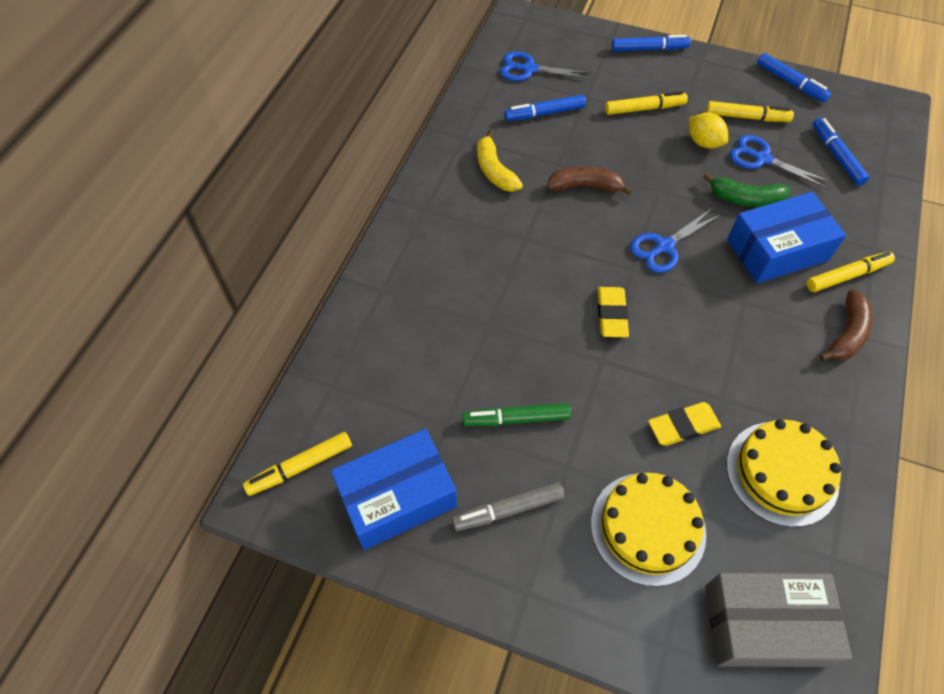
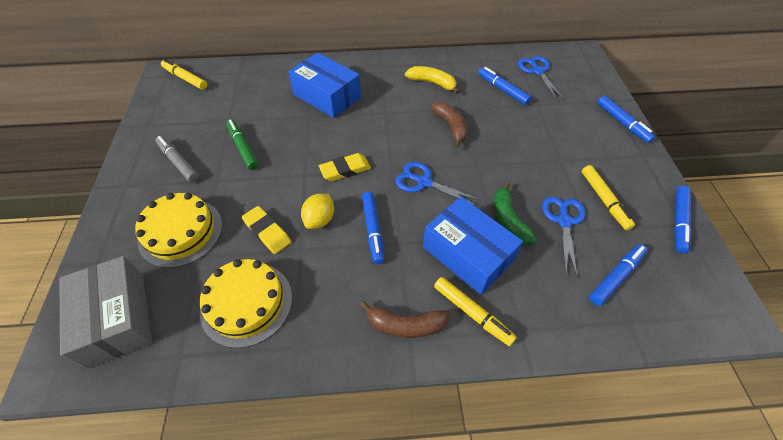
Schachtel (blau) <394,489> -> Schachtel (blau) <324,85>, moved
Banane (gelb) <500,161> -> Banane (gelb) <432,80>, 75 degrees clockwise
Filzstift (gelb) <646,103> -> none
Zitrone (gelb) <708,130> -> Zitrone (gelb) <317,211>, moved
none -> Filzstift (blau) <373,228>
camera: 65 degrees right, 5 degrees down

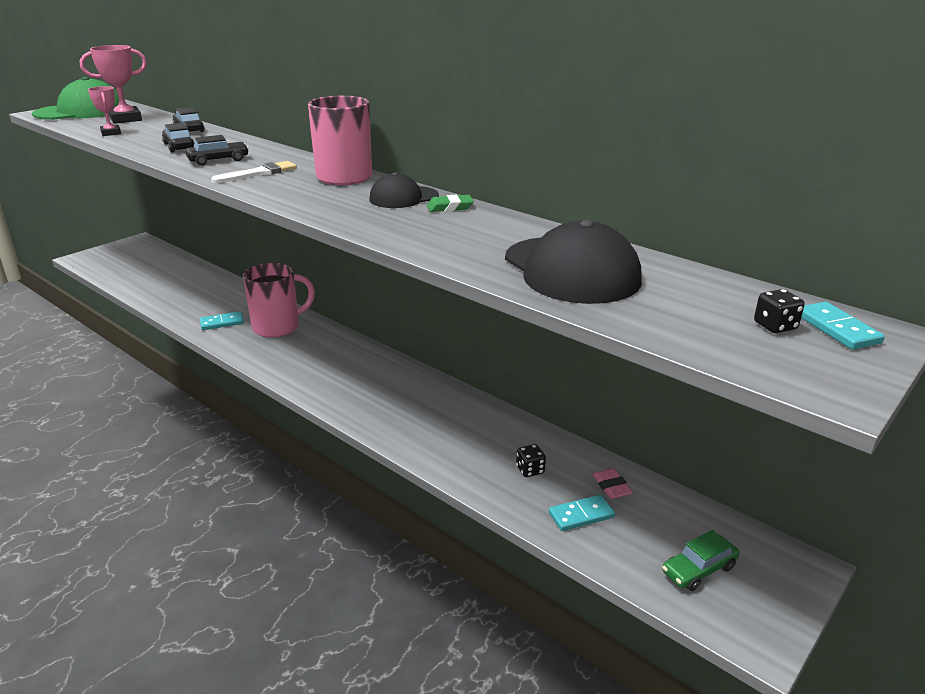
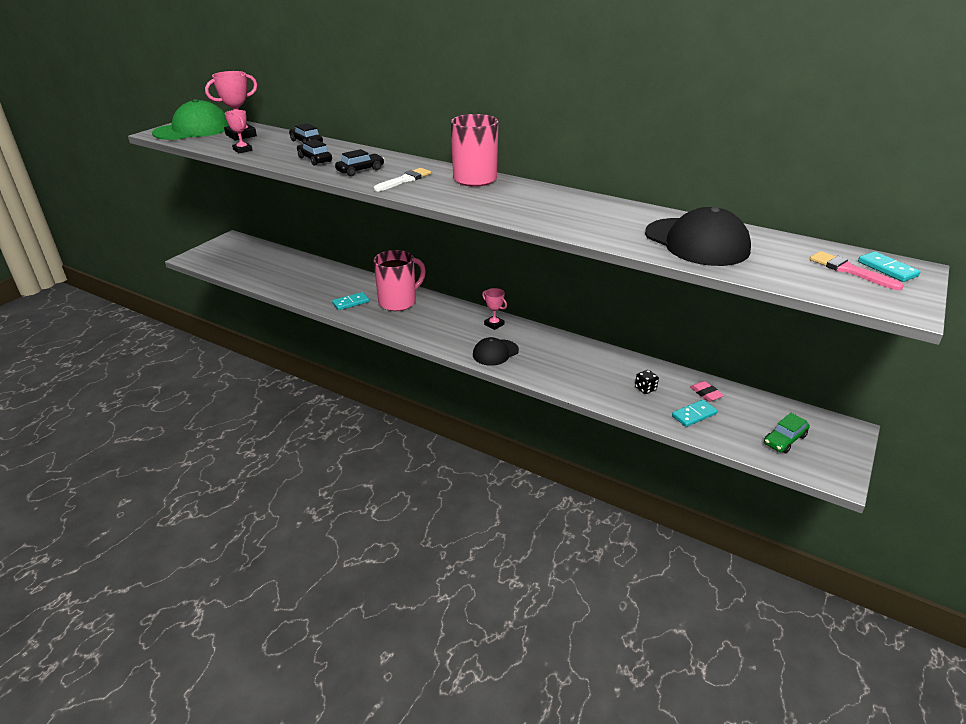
Kappe (schwarz) <404,190> -> Kappe (schwarz) <496,351>, moved
Radiergummi (grün) <450,203> -> none
Spielwürfel (schwarz) <779,311> -> Pinsel (rosa) <857,270>
none -> Pokal (rosa) <494,309>
camera: 10 degrees left, 5 degrees up

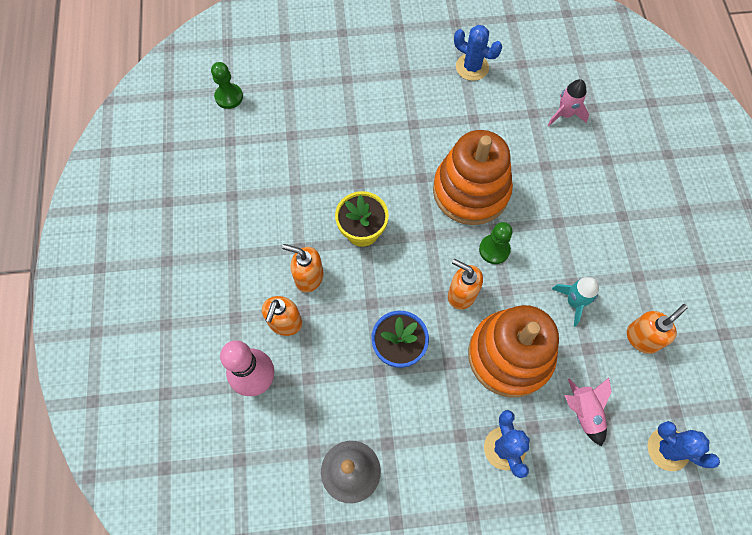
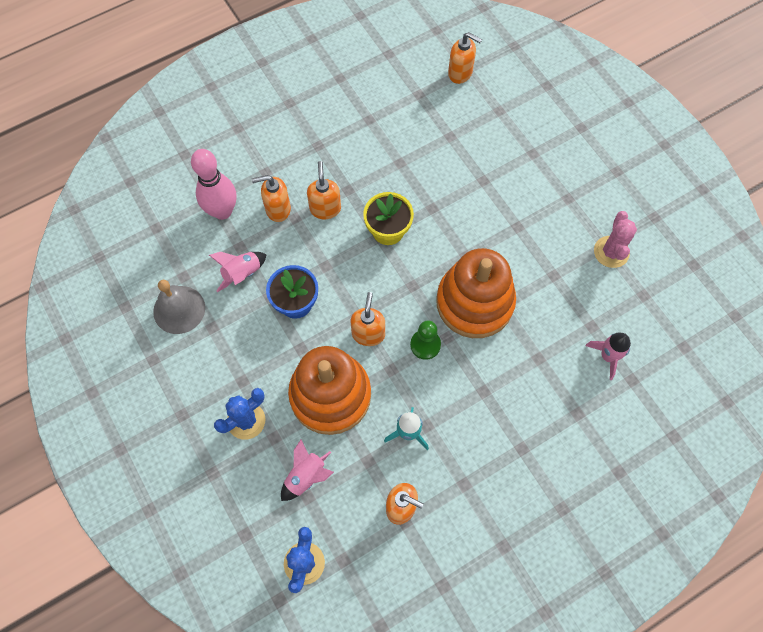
Bauer (grün) <227,85> -> Seifenspender (orange) <465,58>
Kaktus (blau) <478,53> -> Kaktus (rosa) <615,239>
none -> Rakete (rosa) <237,272>
camera: 65 degrees right, 0 degrees up

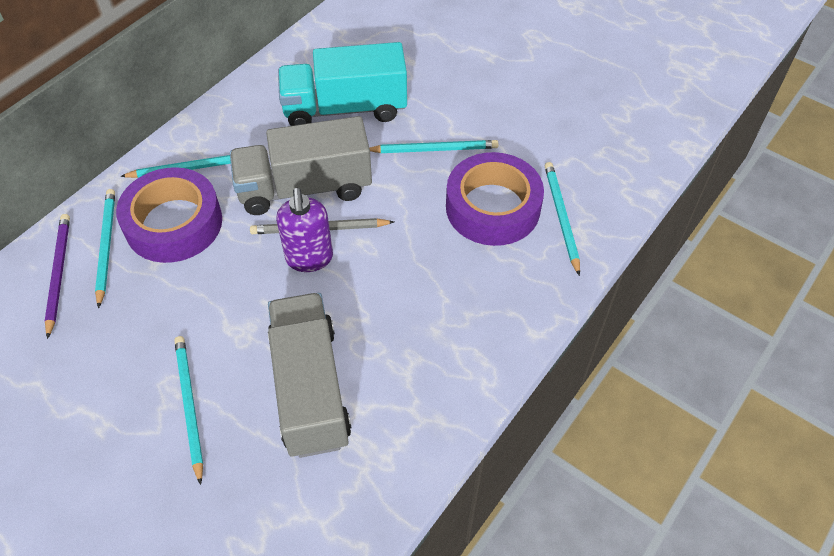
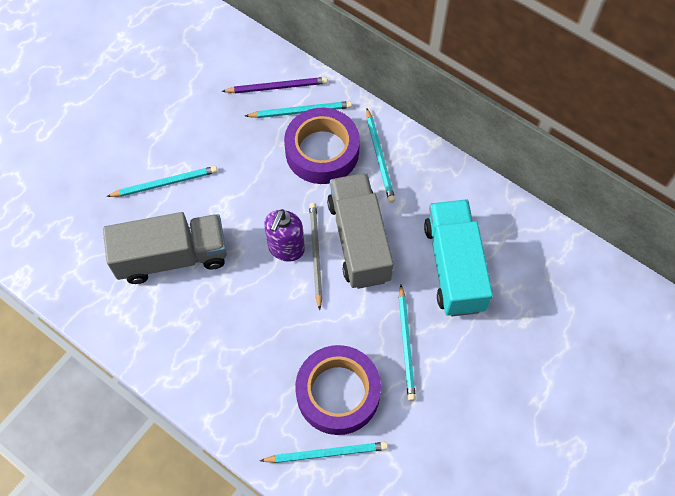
Seifenspender (lila) <304,230> -> Seifenspender (lila) <284,235>, 60 degrees counterclockwise
camera: 90 degrees right, 10 degrees up

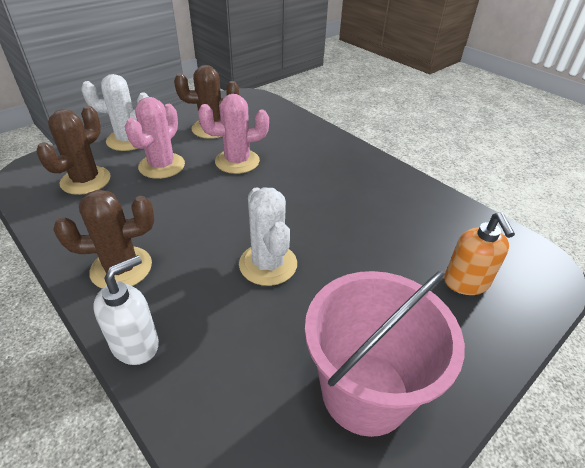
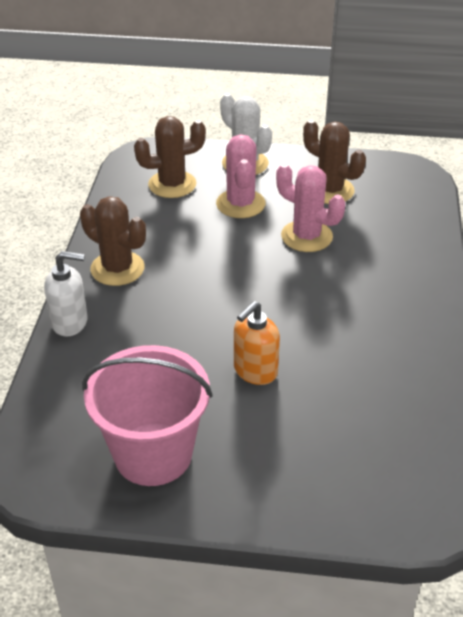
Kaktus (rosa) <155,138> -> Kaktus (rosa) <241,176>, 75 degrees counterclockwise
Kaktus (weiß) <268,236> -> none
Seifenspender (orange) <479,253> -> Seifenspender (orange) <257,343>, moved
camera: 50 degrees right, 0 degrees up

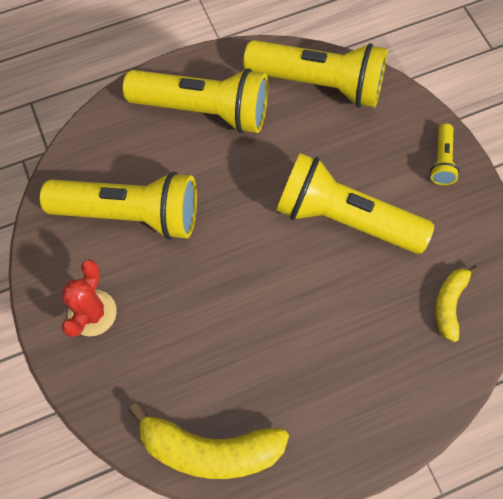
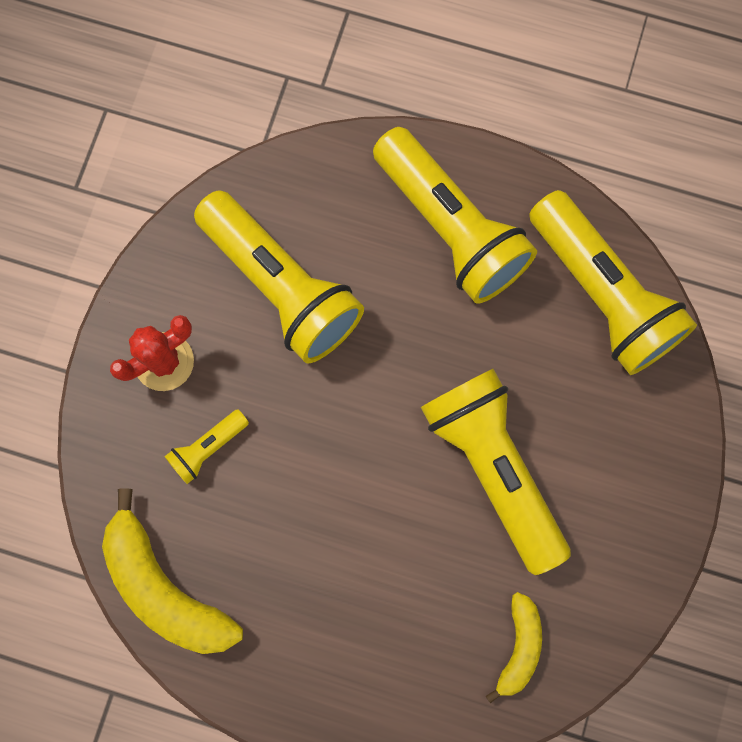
Taschenlampe (gelb) <444,154> -> Taschenlampe (gelb) <206,446>, moved
Banane (gelb) <457,303> -> Banane (gelb) <514,647>, 135 degrees clockwise
camera: 40 degrees right, 10 degrees up

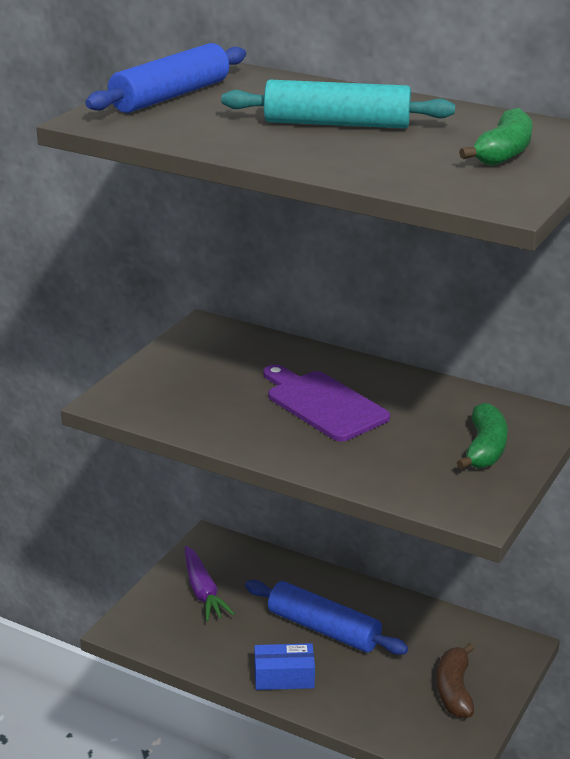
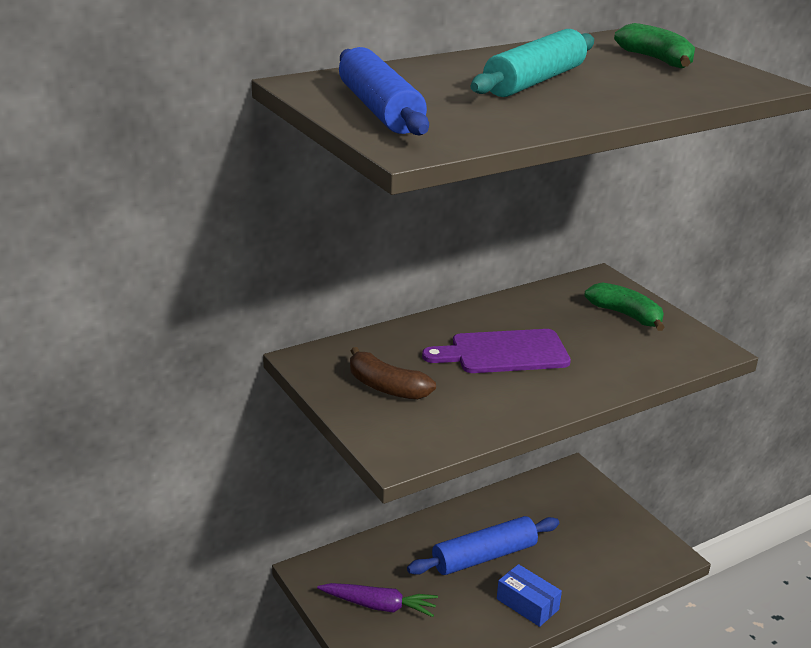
Schachtel (blau) <284,666> -> Schachtel (blau) <529,595>, 75 degrees counterclockwise
Banane (braun) <455,680> -> Banane (braun) <393,373>, moved
camera: 60 degrees left, 0 degrees up

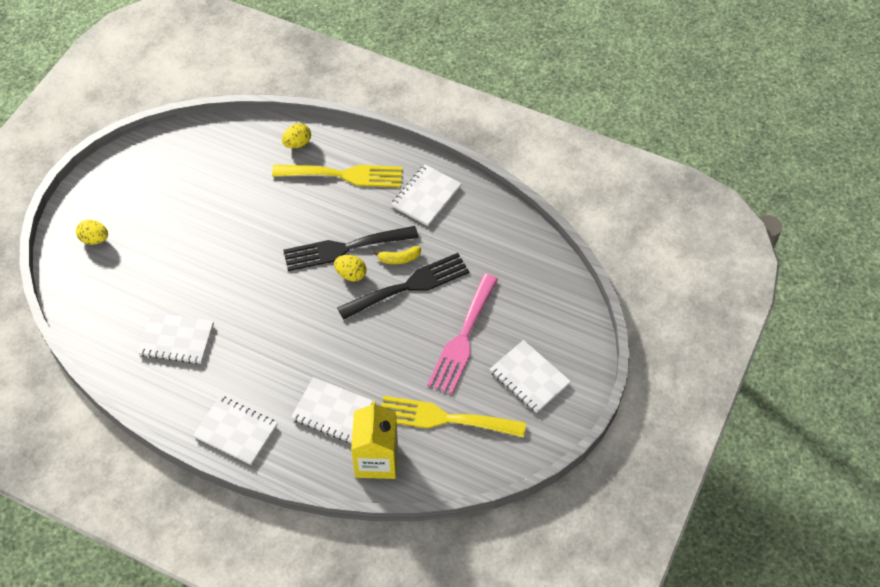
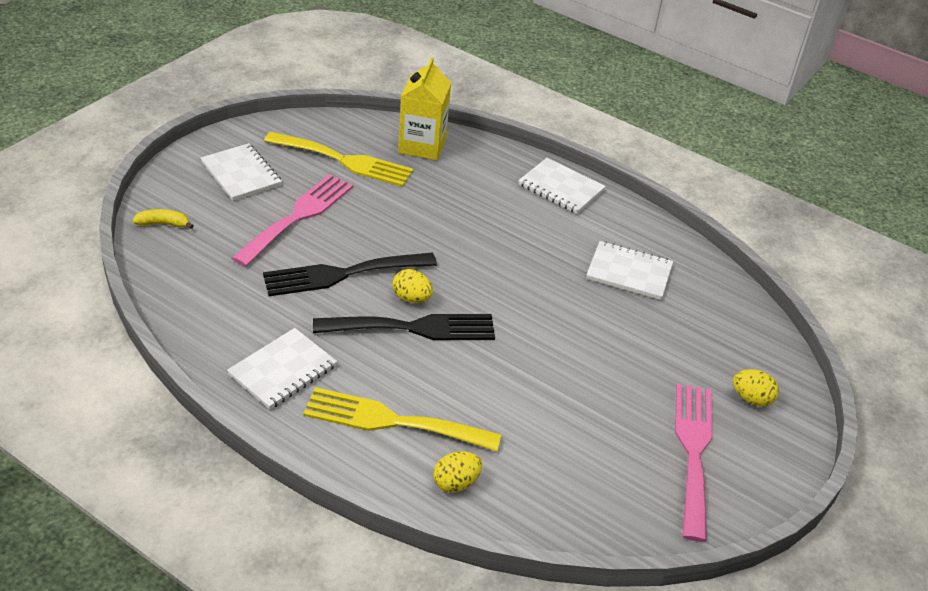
Notizbuch (weiß) <332,410> -> none
Banane (gelb) <397,255> -> Banane (gelb) <162,219>, moved
none -> Gabel (rosa) <693,462>
camera: 175 degrees left, 15 degrees down

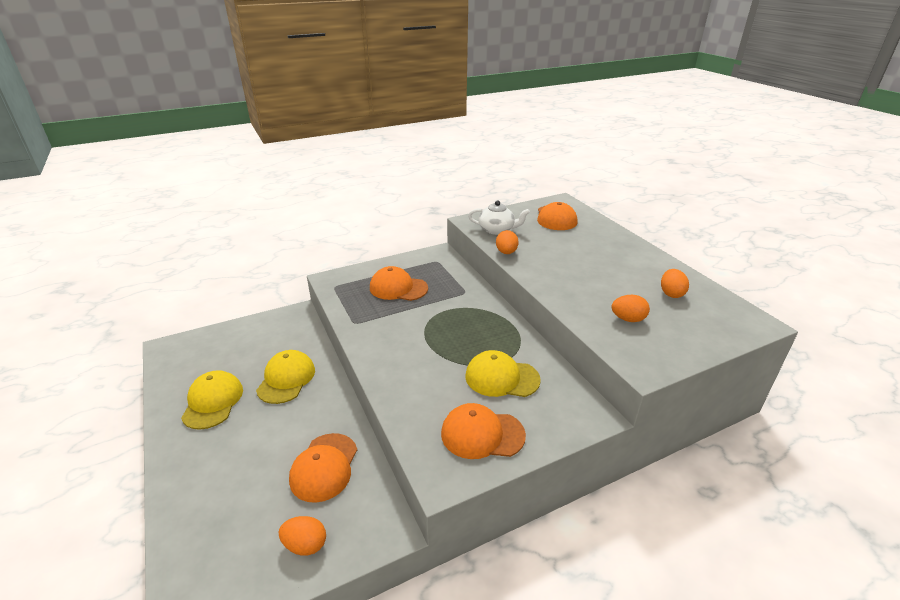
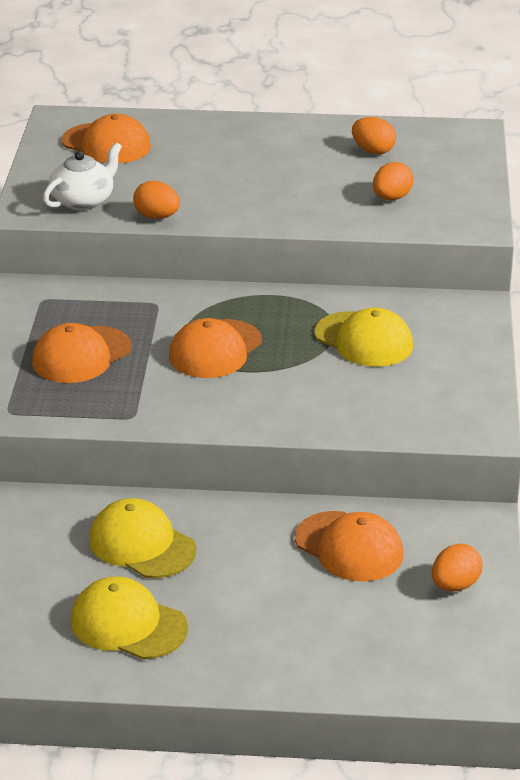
Kappe (orange) <483,431> -> Kappe (orange) <215,348>, moved
Kappe (gelb) <503,373> -> Kappe (gelb) <364,337>, 90 degrees counterclockwise
camera: 60 degrees left, 0 degrees up

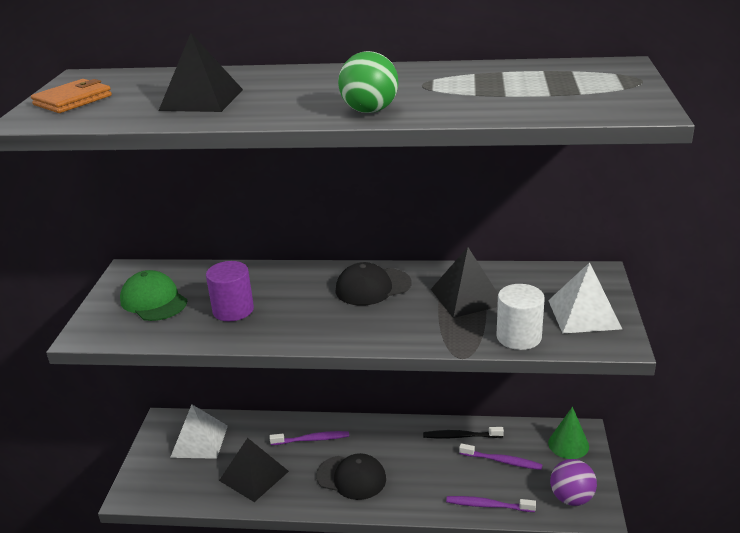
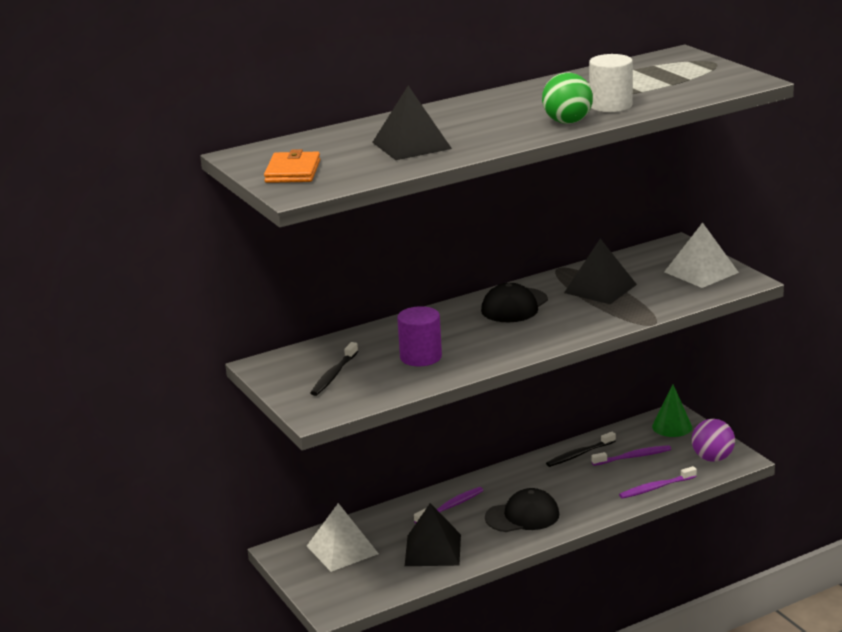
Kappe (grün) <153,295> -> Zahnbürste (schwarz) <334,369>
Vollzylinder (weiß) <521,317> -> Vollzylinder (weiß) <611,83>, moved
camera: 35 degrees left, 5 degrees down

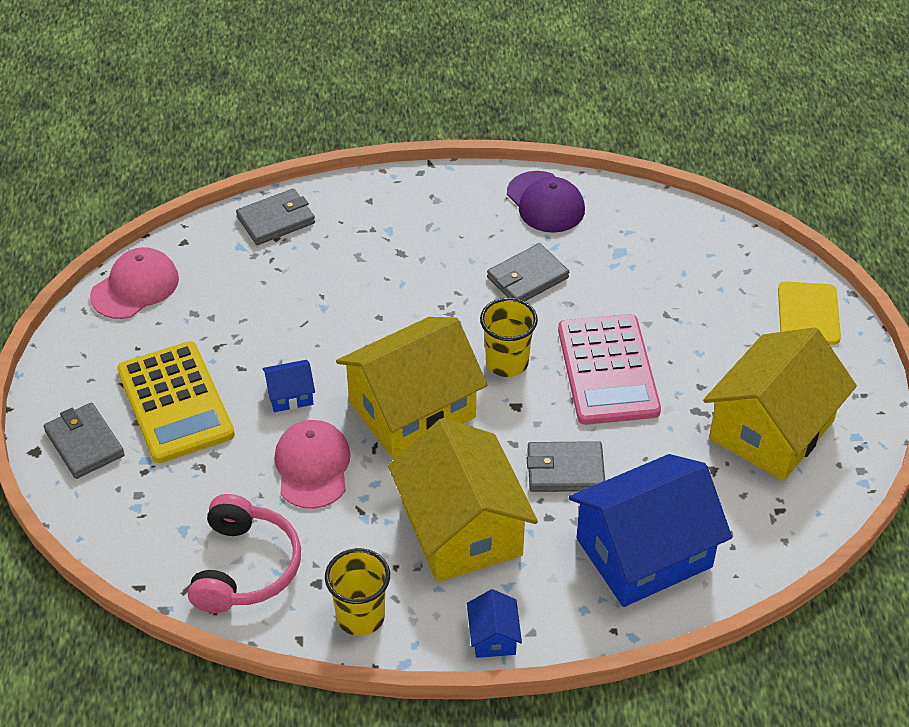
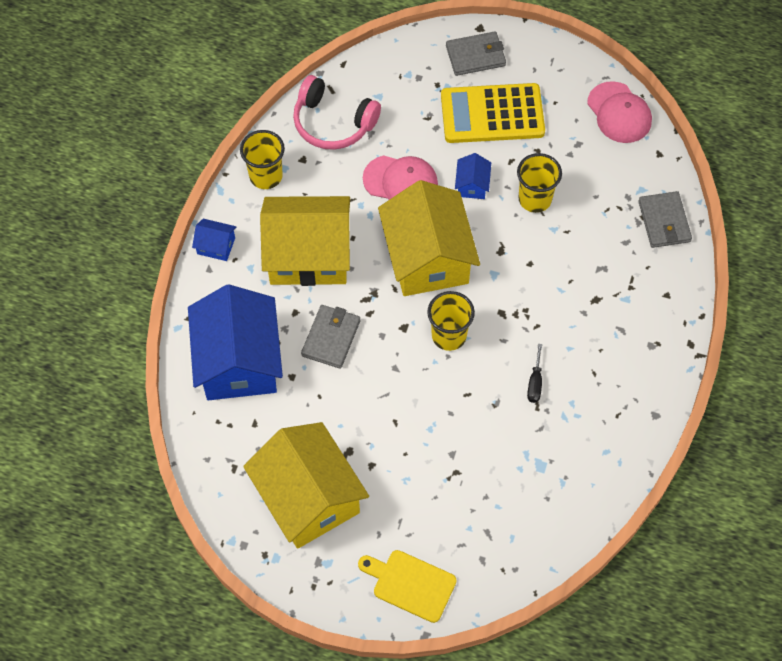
Geldbörse (grau) <528,272> -> Schraubenzieher (schwarz) <534,373>
Kappe (lila) <546,202> -> none
Taschenrechner (rosa) <609,369> -> none
none -> Becher (gelb) <539,183>
camera: 110 degrees right, 15 degrees up

